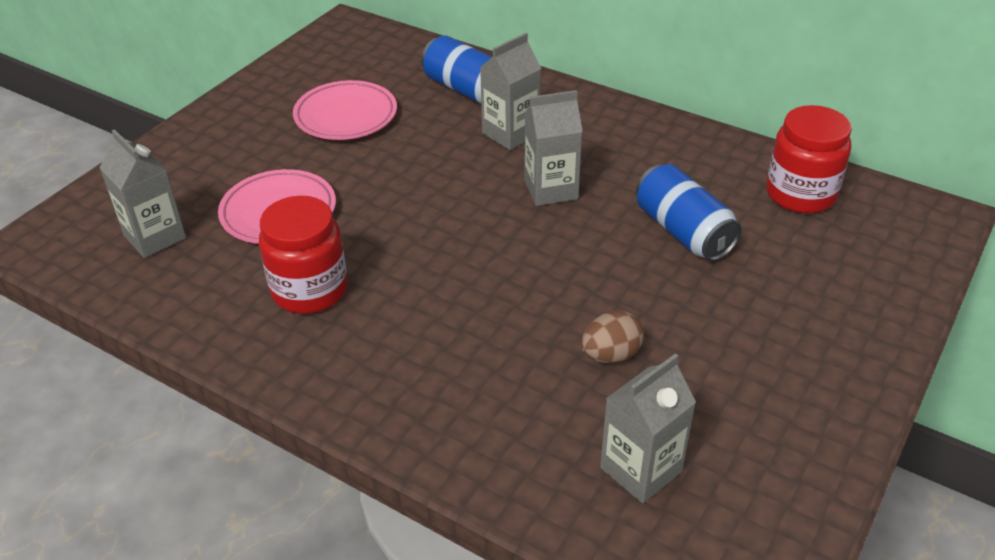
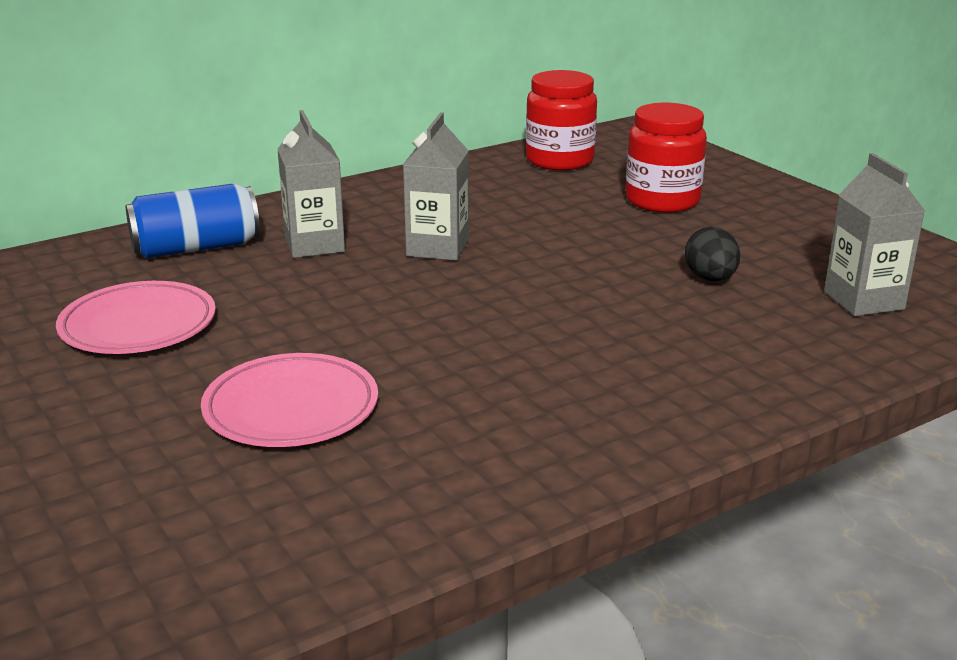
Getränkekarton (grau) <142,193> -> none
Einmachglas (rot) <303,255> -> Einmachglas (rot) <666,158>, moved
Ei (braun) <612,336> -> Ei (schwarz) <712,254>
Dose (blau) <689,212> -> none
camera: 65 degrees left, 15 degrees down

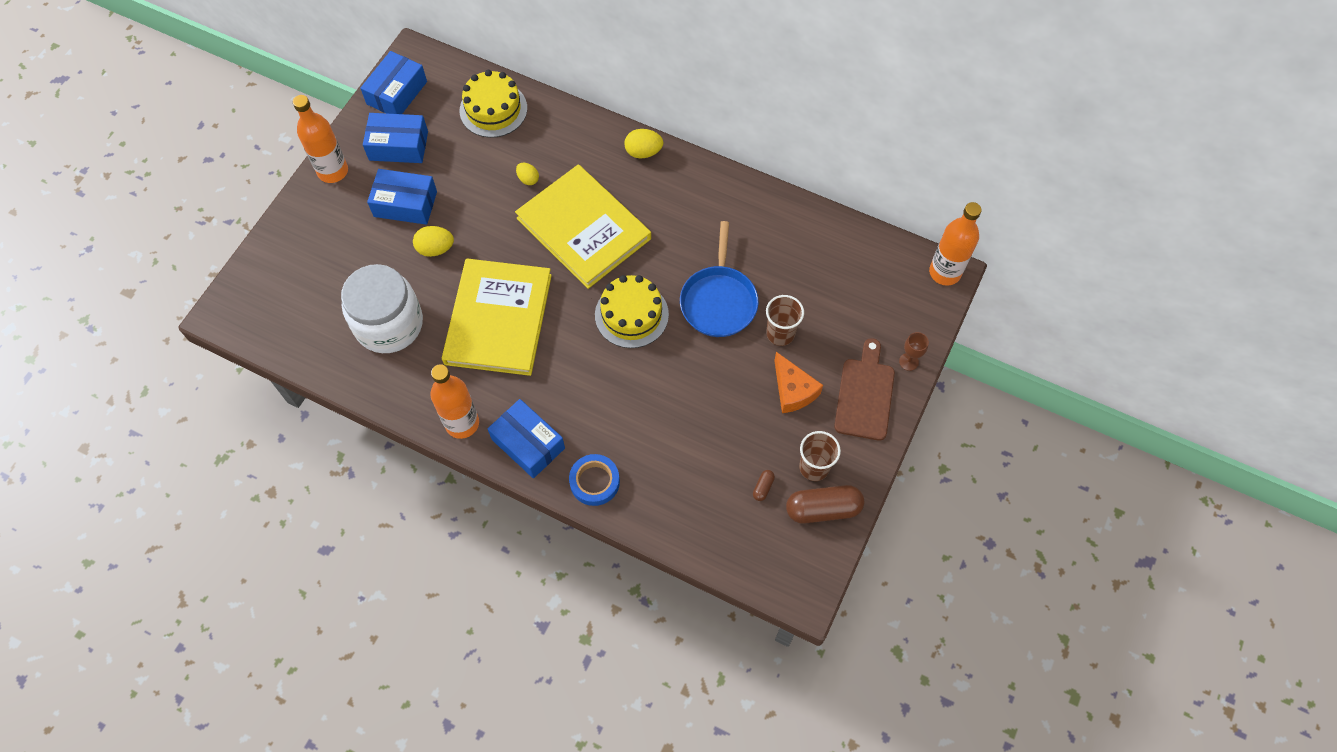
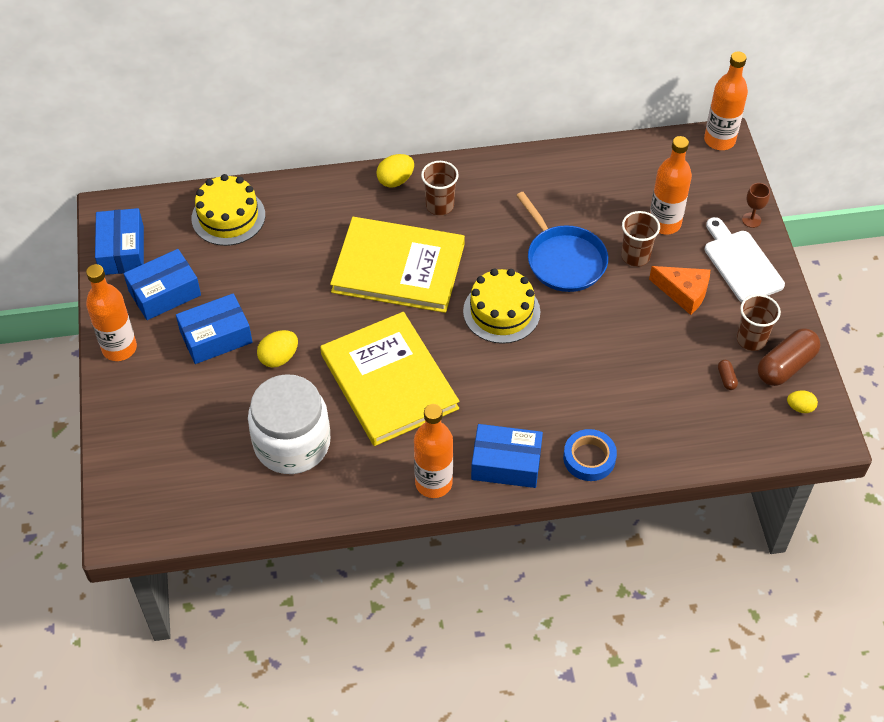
Ei (gelb) <527,174> -> Ei (gelb) <802,402>, moved
Schneidebrett (braun) <864,389> -> Schneidebrett (weiß) <745,259>
none -> Becher (braun) <440,188>
none -> Flasche (orange) <671,185>
camera: 35 degrees left, 10 degrees down

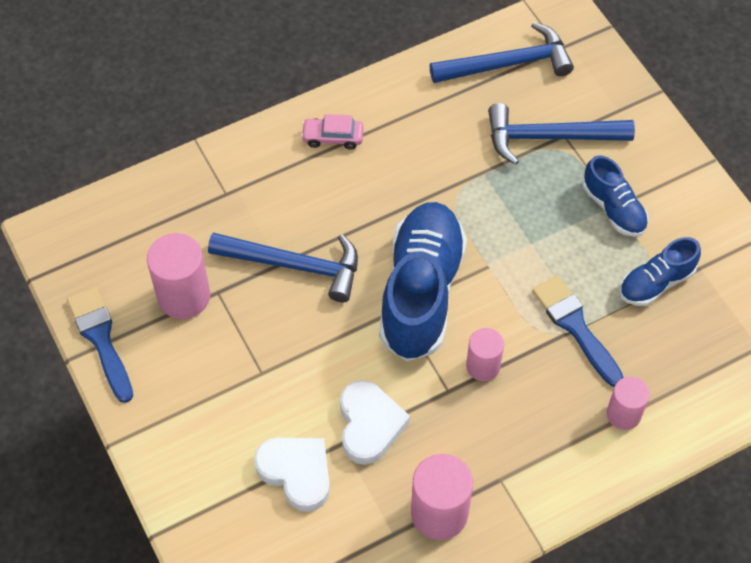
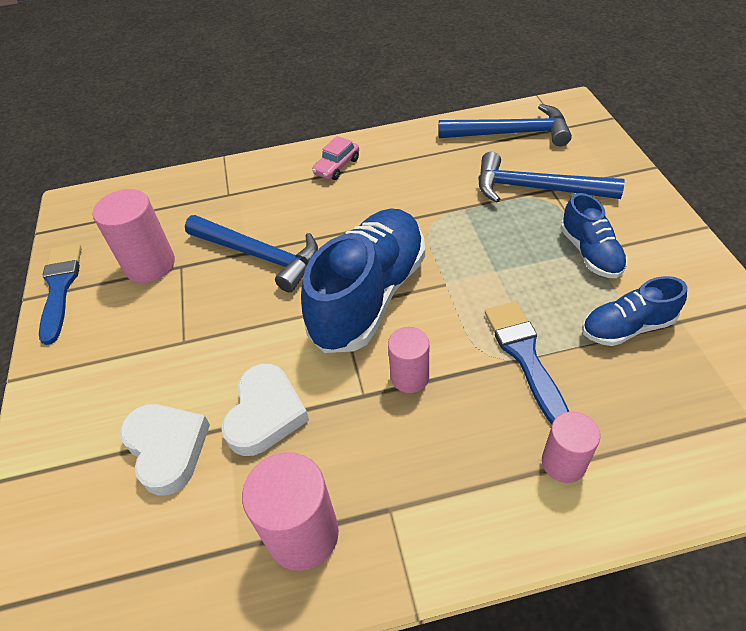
Auto (rosa) <332,132> -> Auto (rosa) <335,158>, 75 degrees counterclockwise
camera: 20 degrees right, 10 degrees down

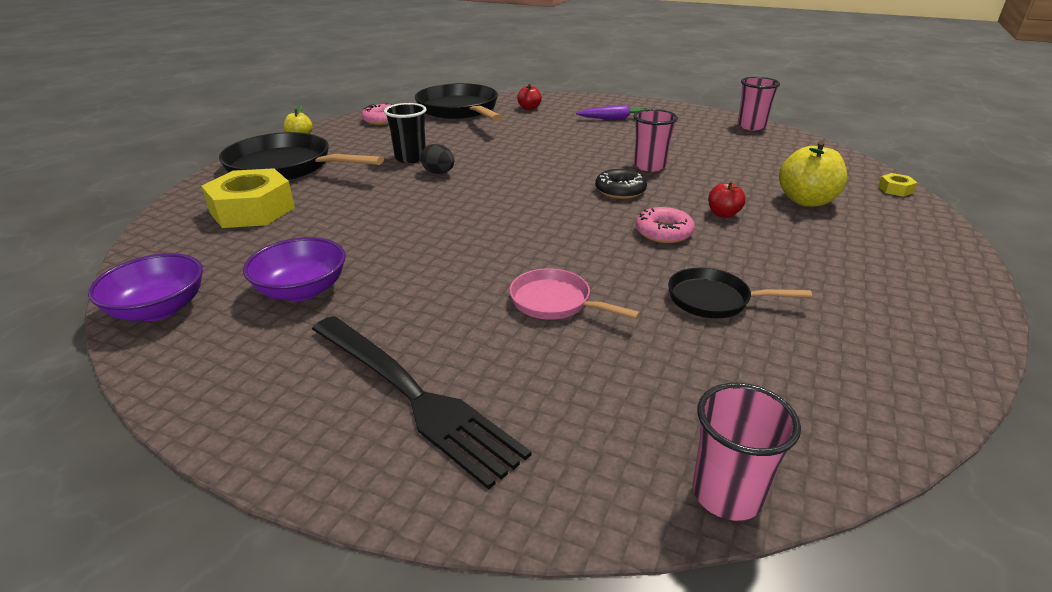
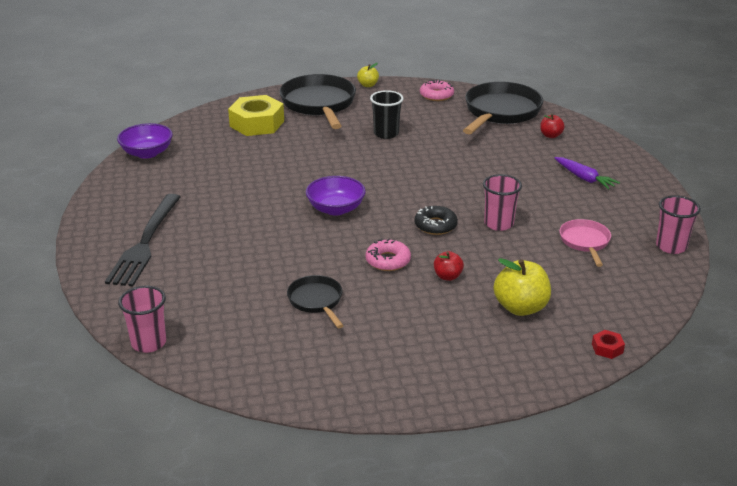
Schüssel (lila) <294,269> -> Schüssel (lila) <336,196>, moved
Ei (schwarz) <437,159> -> none
Pfanne (rosa) <575,294> -> Pfanne (rosa) <585,243>, moved
Sechskantmutter (gelb) <897,185> -> Sechskantmutter (rot) <608,344>
camera: 55 degrees right, 0 degrees up

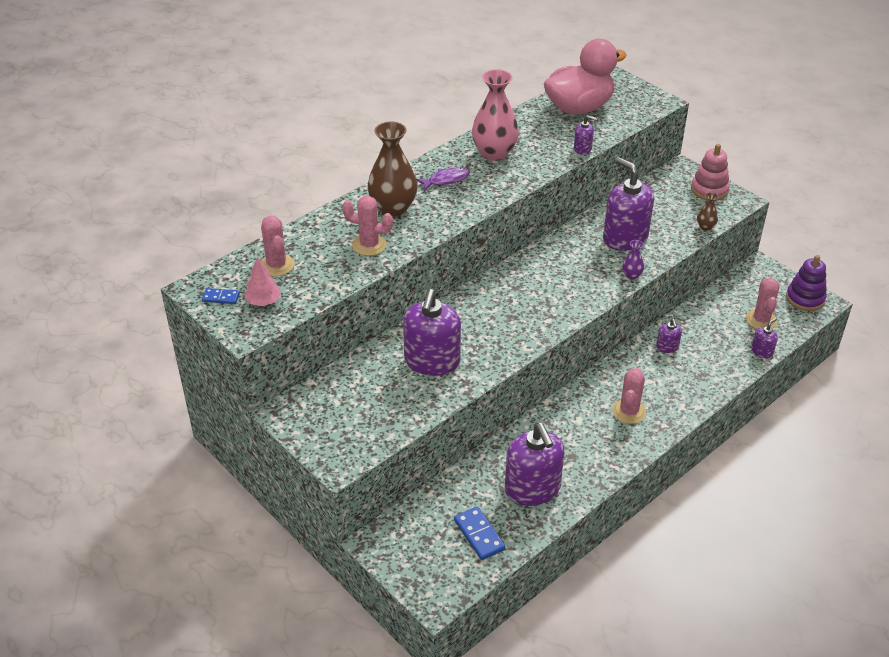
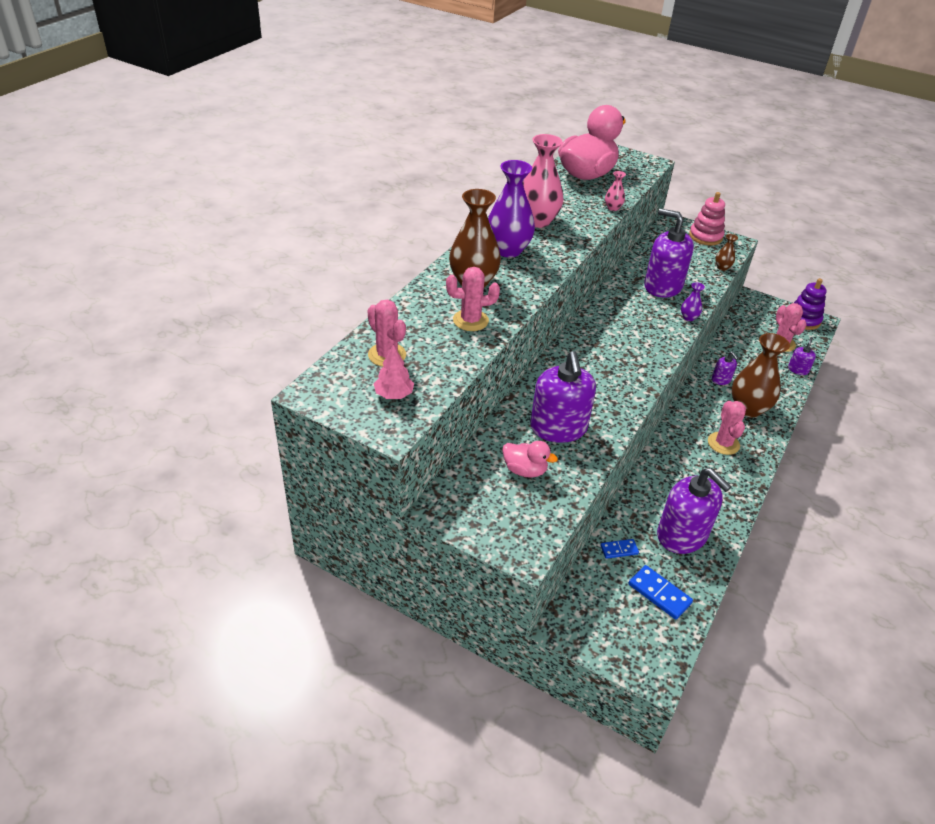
Dominostein (blau) <221,296> -> Dominostein (blau) <620,549>, moved
Fisch (lila) <443,179> -> Vase (lila) <511,209>
Seifenspender (lila) <585,135> -> Vase (rosa) <615,191>
none -> Ente (rosa) <530,459>
none -> Vase (braun) <761,375>
camera: 20 degrees left, 0 degrees up

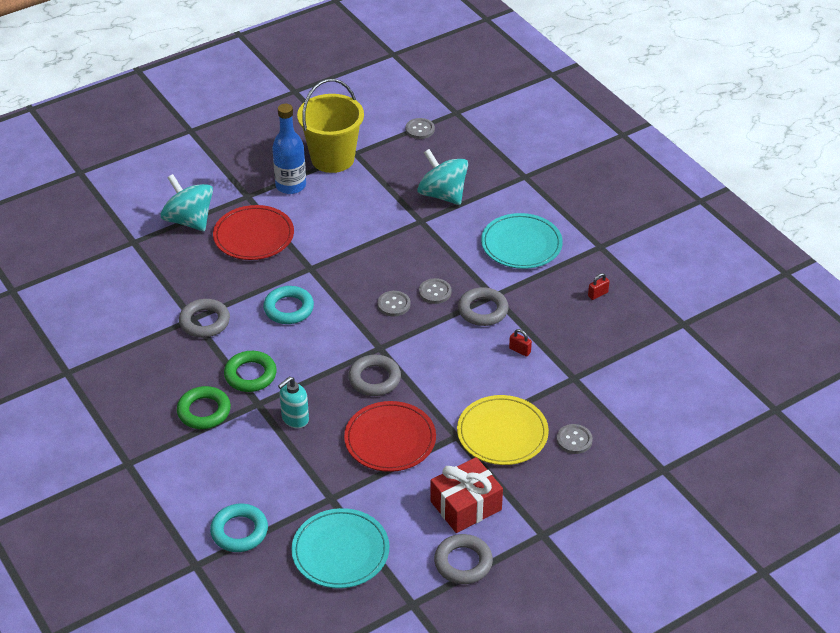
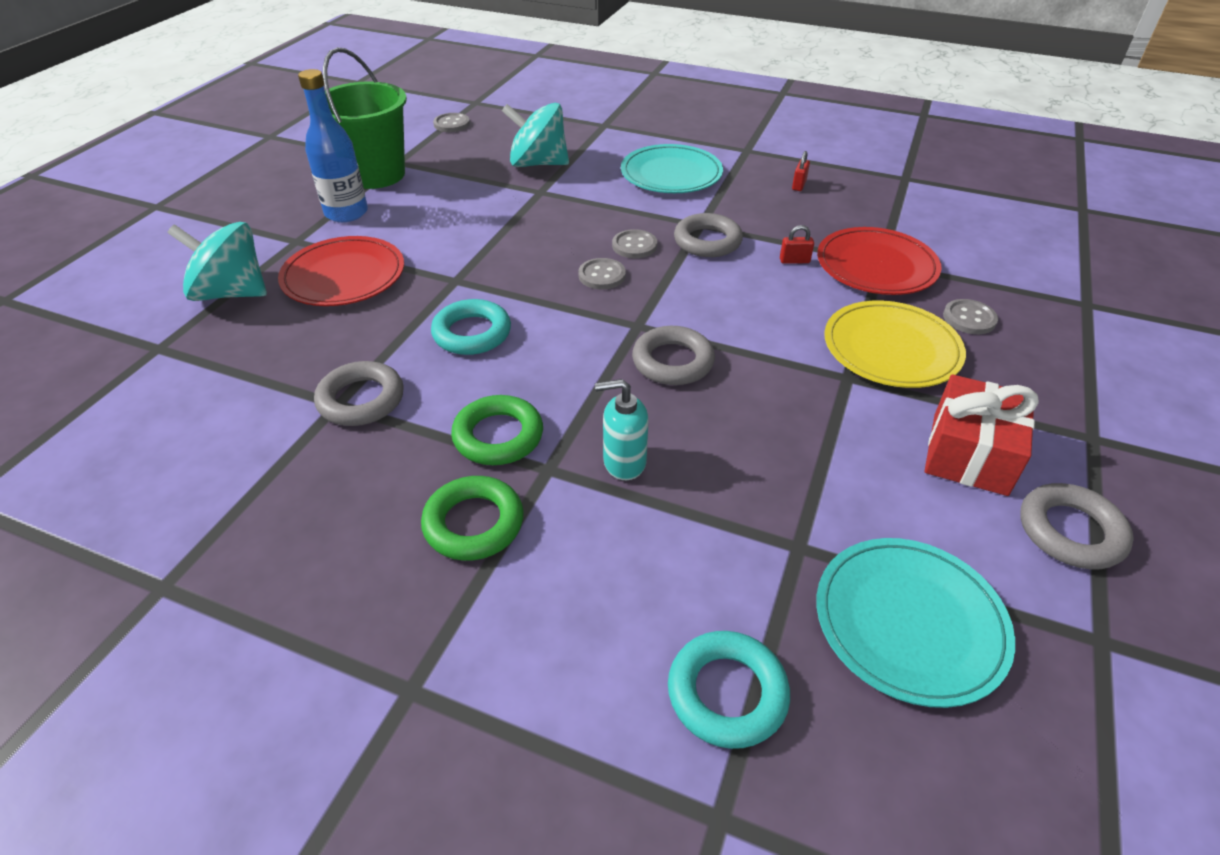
Seifenspender (türkis) <293,402> -> Seifenspender (türkis) <621,429>, 75 degrees clockwise
Eimer (gelb) <330,126> -> Eimer (grün) <365,118>
Teller (rot) <390,436> -> Teller (rot) <879,261>, moved
camera: 35 degrees left, 0 degrees up

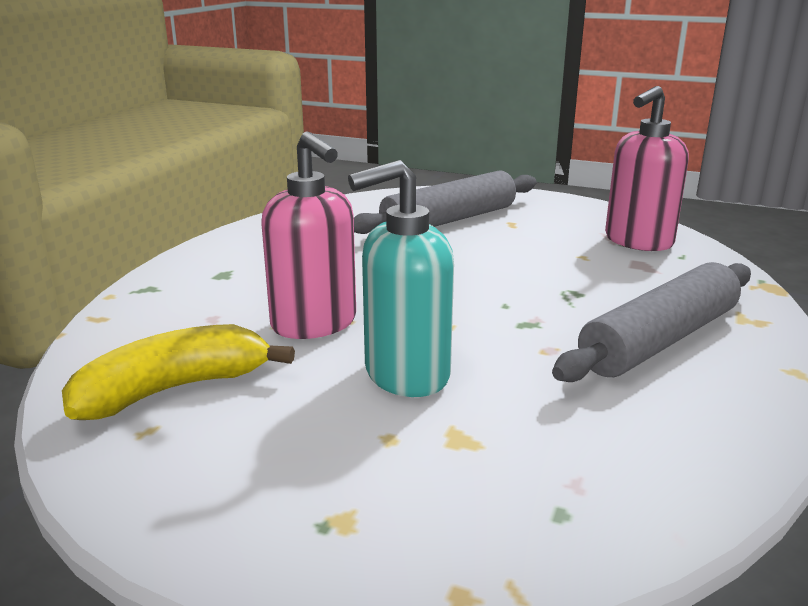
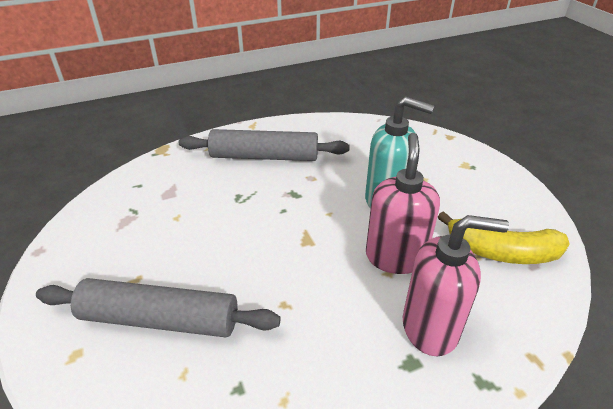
Seifenspender (rosa) <647,168> -> Seifenspender (rosa) <456,285>, moved
camera: 135 degrees left, 15 degrees up

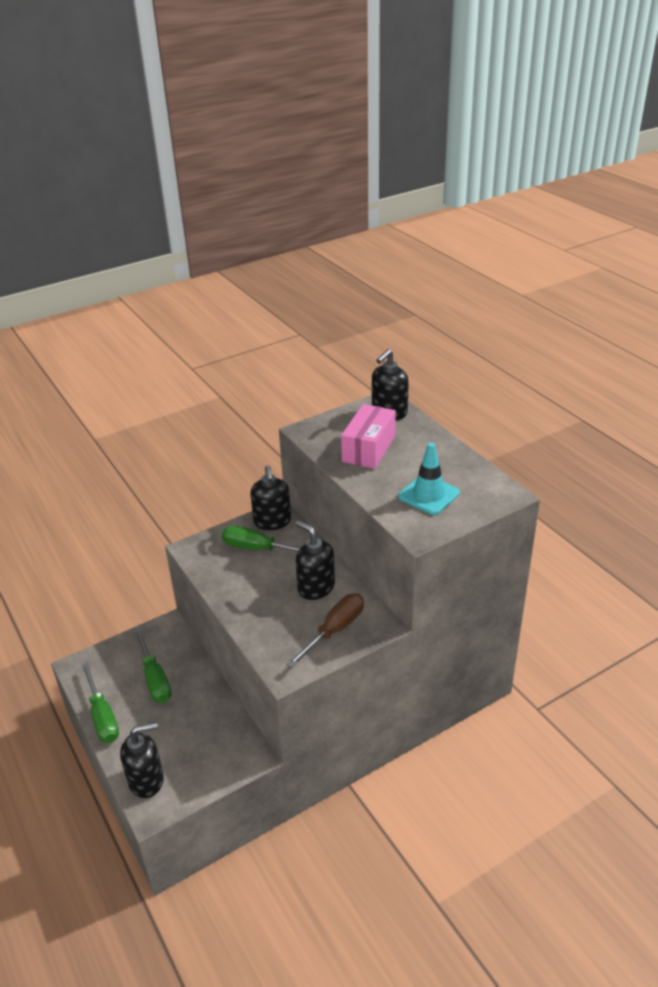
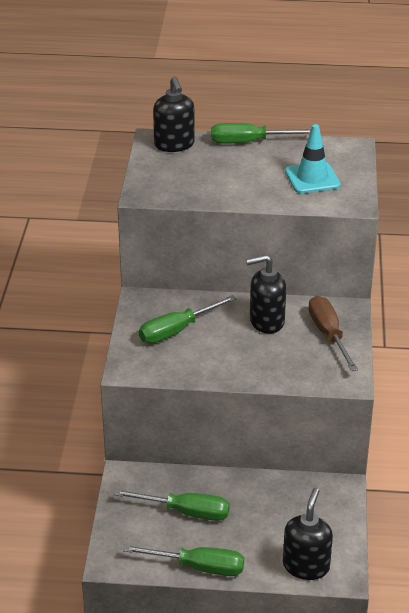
Seifenspender (schwarz) <270,497> -> none
Schachtel (rosa) <368,436> -> none
none -> Schraubenzieher (grün) <261,133>
camera: 55 degrees left, 0 degrees up

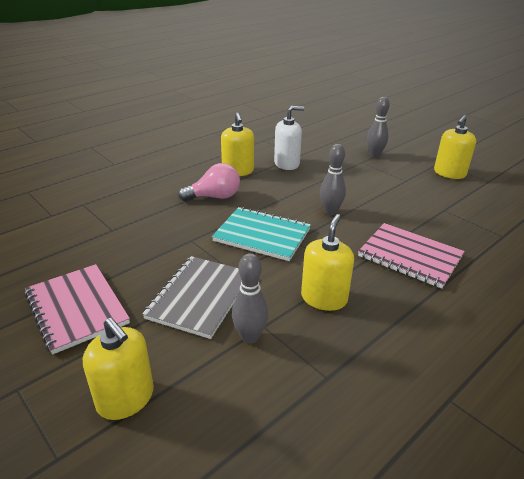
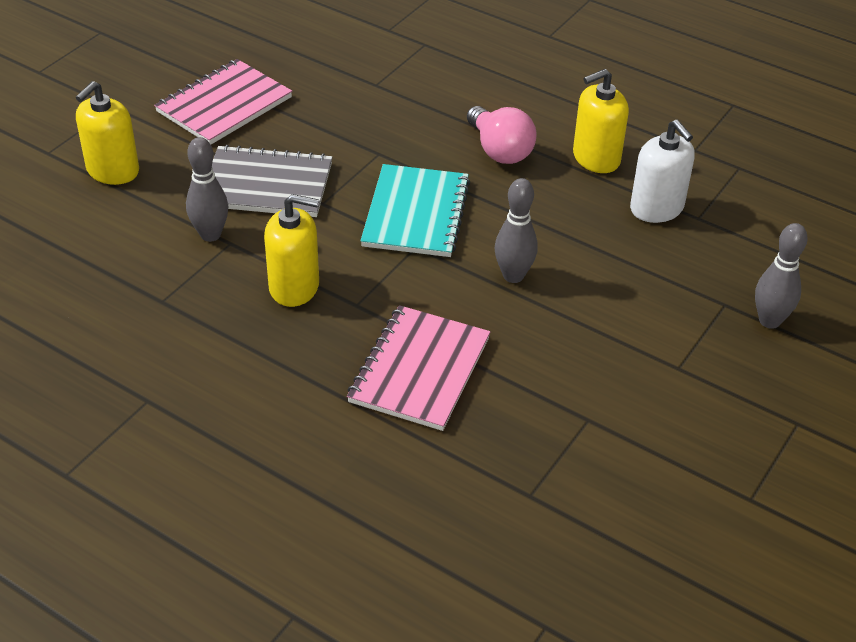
Seifenspender (gelb) <455,147> -> none
camera: 75 degrees right, 10 degrees up

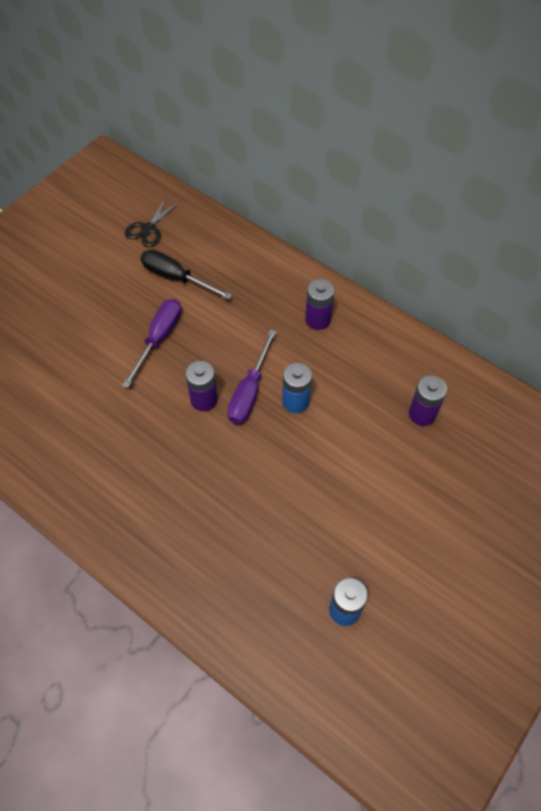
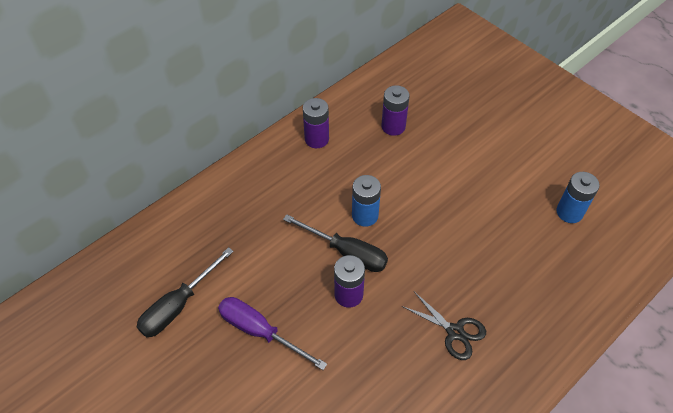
Schere (schwarz) <152,222> -> Schere (schwarz) <444,326>, moved
Schraubenzieher (lila) <251,377> -> Schraubenzieher (schwarz) <335,243>
Batterie (lila) <319,304> -> Batterie (lila) <316,123>, moved
camera: 80 degrees left, 5 degrees down

